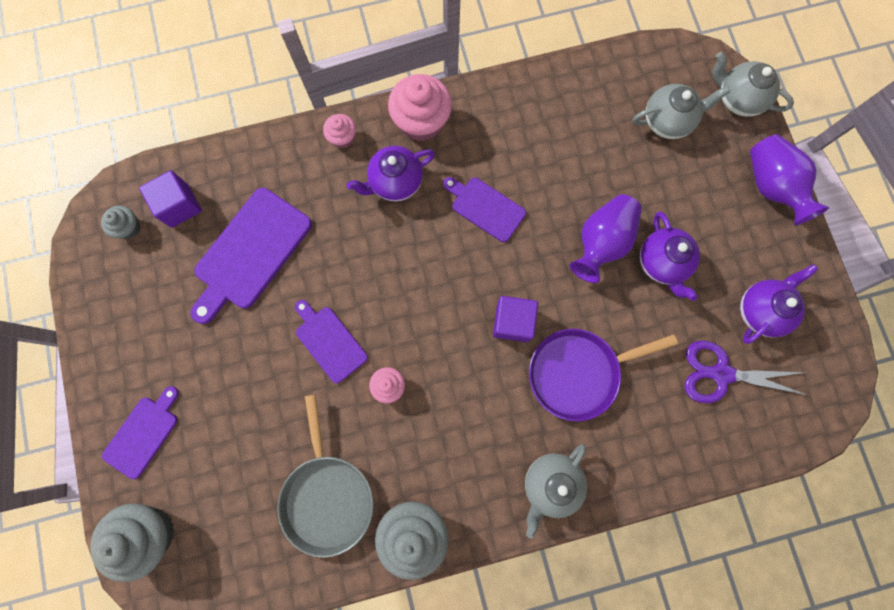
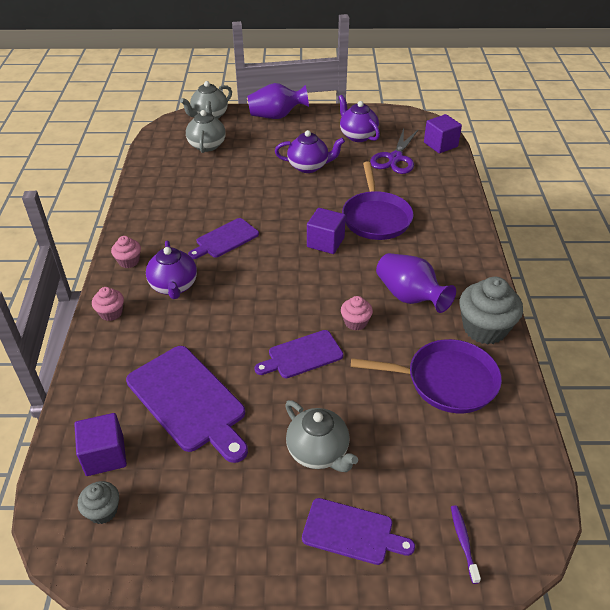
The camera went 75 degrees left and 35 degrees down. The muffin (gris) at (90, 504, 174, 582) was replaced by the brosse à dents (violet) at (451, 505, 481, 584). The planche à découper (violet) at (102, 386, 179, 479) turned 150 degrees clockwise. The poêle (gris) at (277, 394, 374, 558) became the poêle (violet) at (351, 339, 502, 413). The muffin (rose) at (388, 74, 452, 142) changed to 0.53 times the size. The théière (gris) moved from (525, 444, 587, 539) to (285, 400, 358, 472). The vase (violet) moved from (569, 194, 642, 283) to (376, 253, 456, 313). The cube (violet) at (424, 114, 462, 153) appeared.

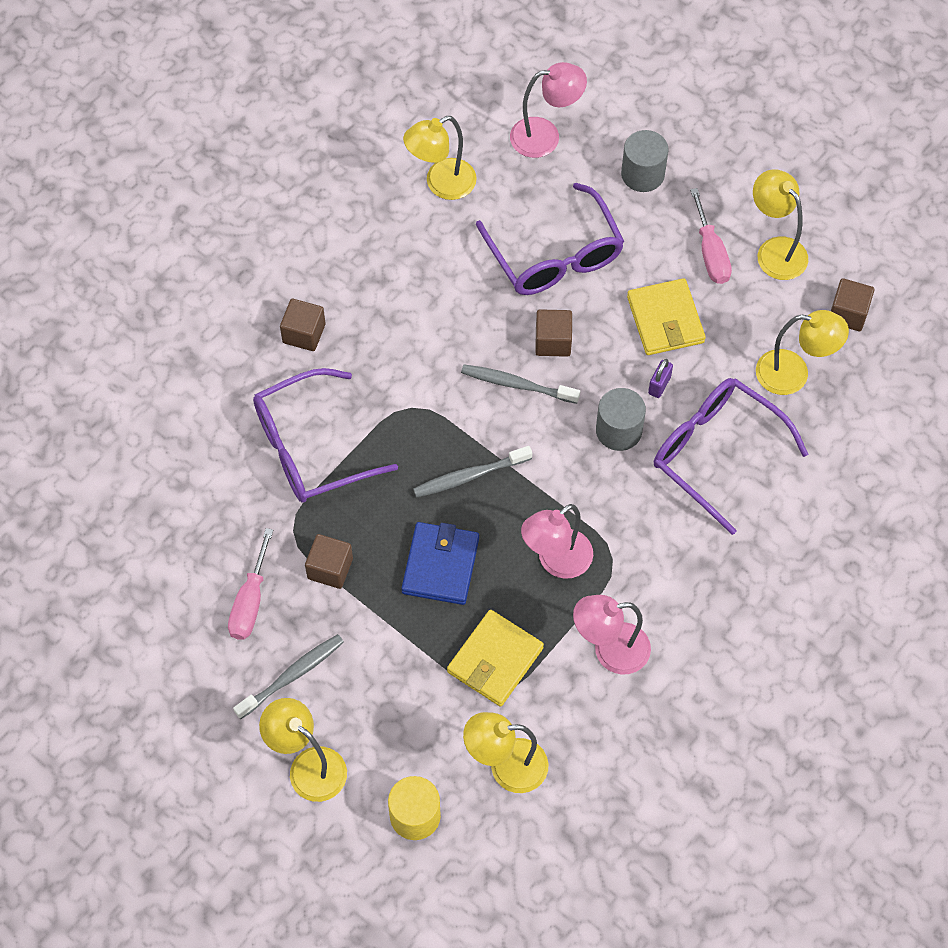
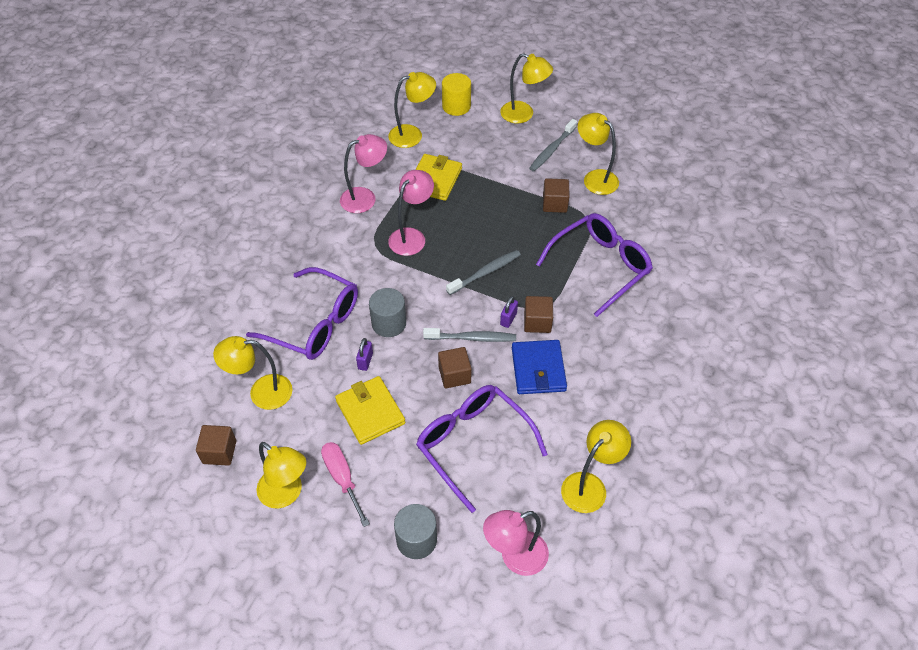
The camera went 165 degrees right and 10 degrees down. The tournevis (rose) at (228, 528, 273, 640) was replaced by the lampe (jaune) at (578, 113, 619, 195). The cube (marron) moved from (280, 299, 326, 351) to (524, 296, 553, 333). The portefeuille (bleu) moved from (401, 522, 479, 605) to (512, 340, 567, 394). The cadenas (violet) at (500, 296, 518, 328) appeared.

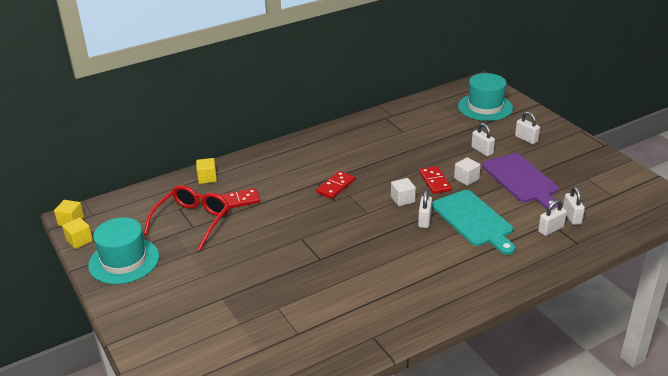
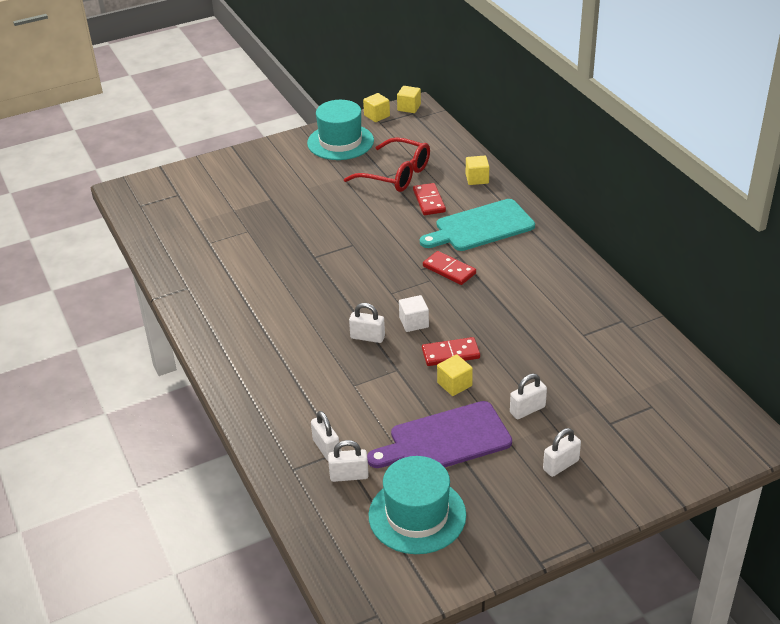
The camera went 95 degrees right and 5 degrees up. The planche à découper (turquoise) moved from (432, 190, 515, 255) to (420, 199, 535, 251). The cube (blanc) at (454, 157, 481, 186) became the cube (jaune) at (437, 354, 473, 396). The chapeau (turquoise) moved from (458, 73, 513, 121) to (368, 456, 466, 554).

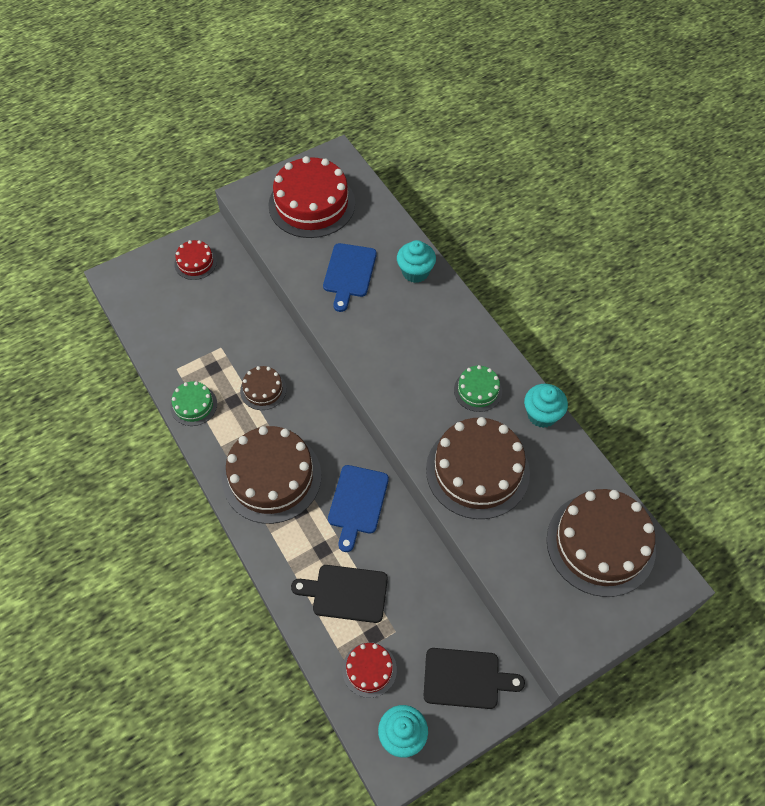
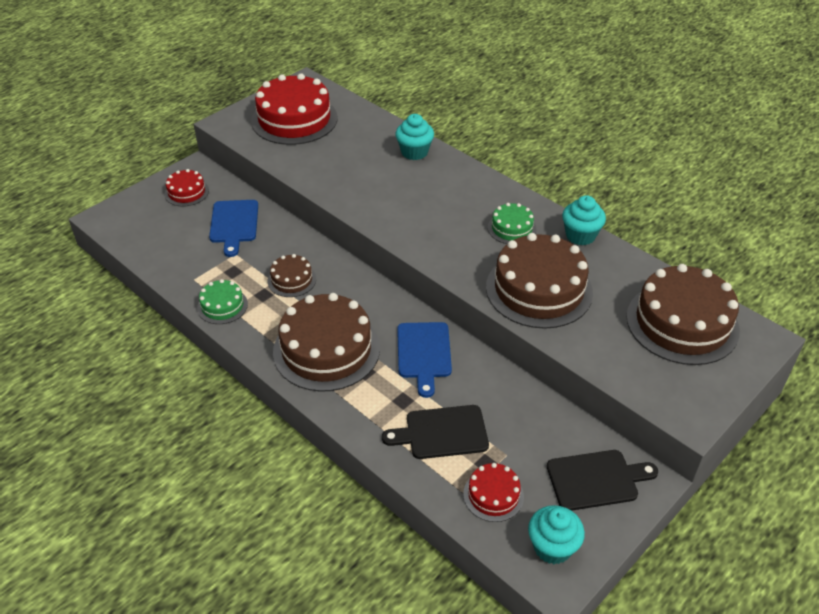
The camera went 15 degrees left and 15 degrees down. The planche à découper (bleu) moved from (323, 243, 377, 312) to (209, 200, 258, 257).

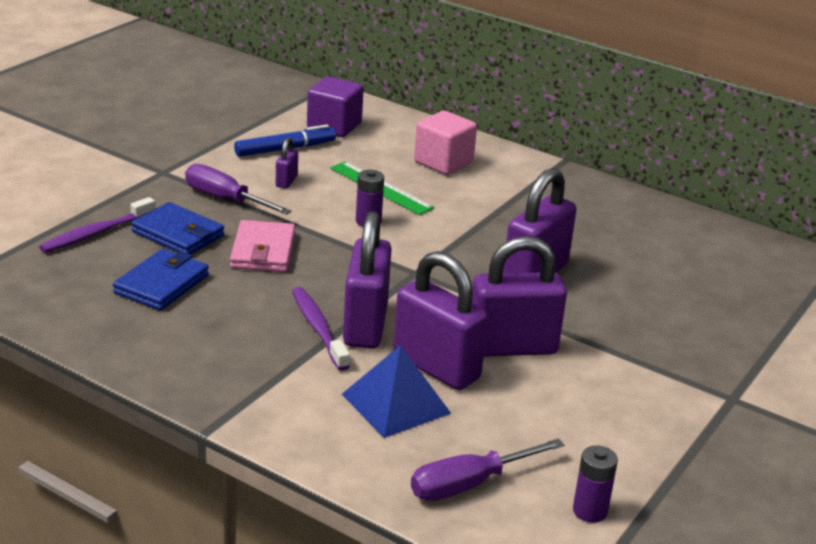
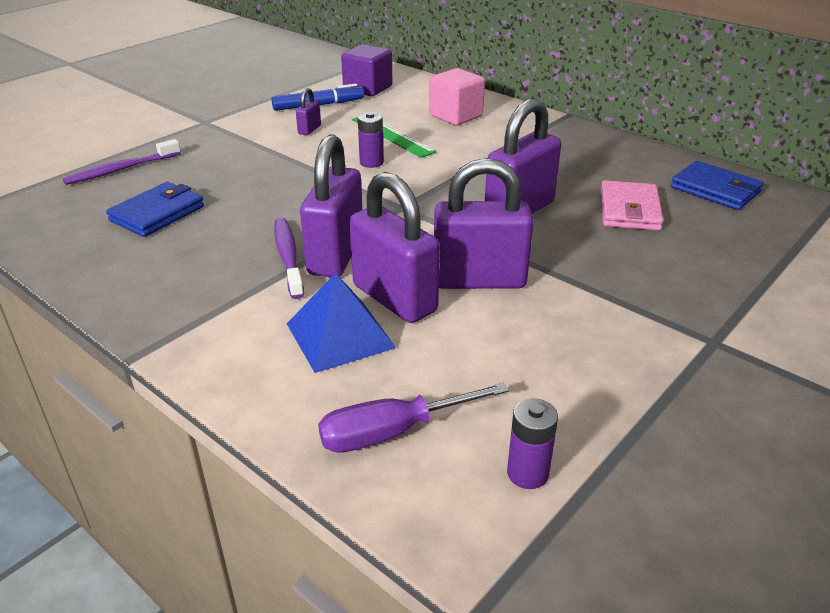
The camera went 10 degrees right and 5 degrees up. The portefeuille (bleu) moved from (131, 202, 224, 255) to (671, 161, 763, 210). The tournevis (violet) at (185, 164, 292, 215) disappeared. The portefeuille (rose) moved from (230, 220, 295, 272) to (601, 180, 664, 231).

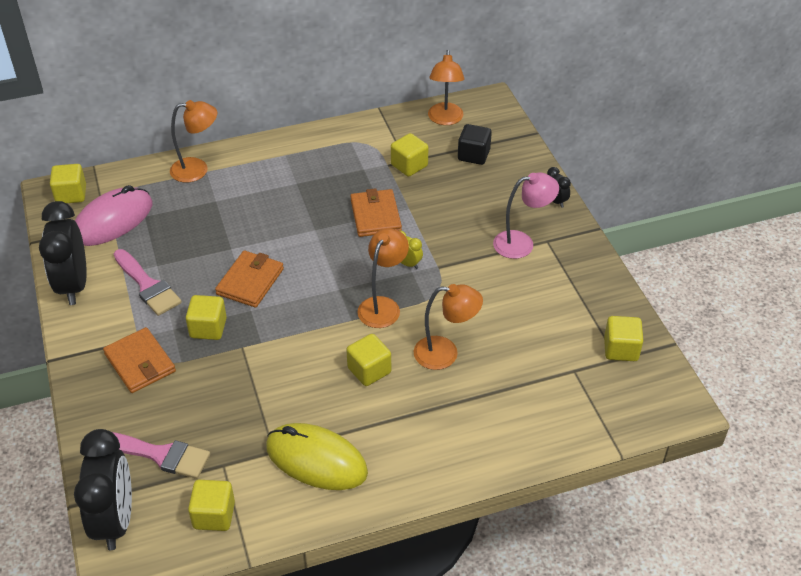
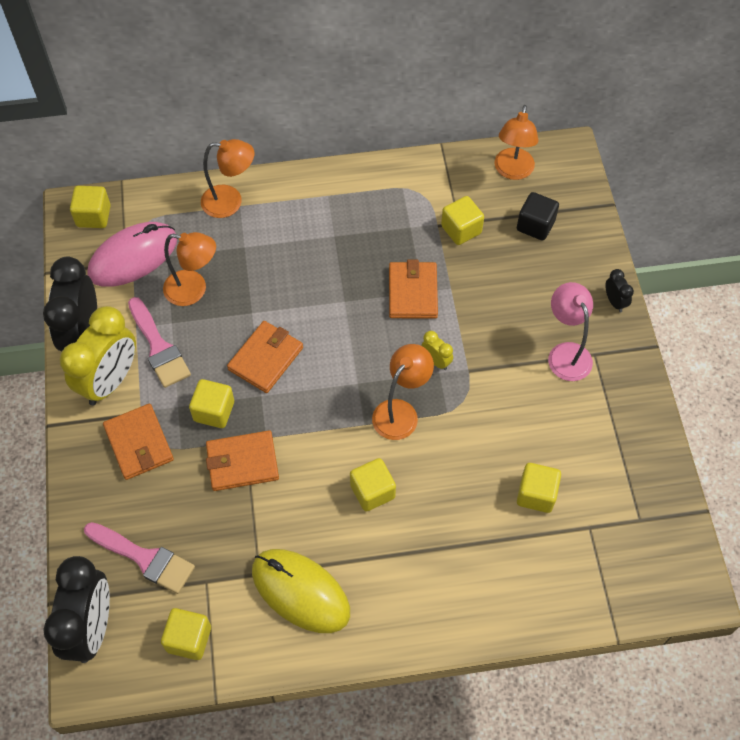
The camera went 10 degrees right and 15 degrees up. The lampe (orange) moved from (414, 284, 483, 370) to (163, 232, 216, 306). The lampe (rose) at (493, 172, 559, 259) turned 105 degrees counterclockwise. The cube (jaune) moved from (604, 316, 643, 361) to (517, 463, 561, 513). The réveil (jaune) at (60, 306, 136, 405) appeared. The portefeuille (orange) at (206, 430, 279, 491) appeared.

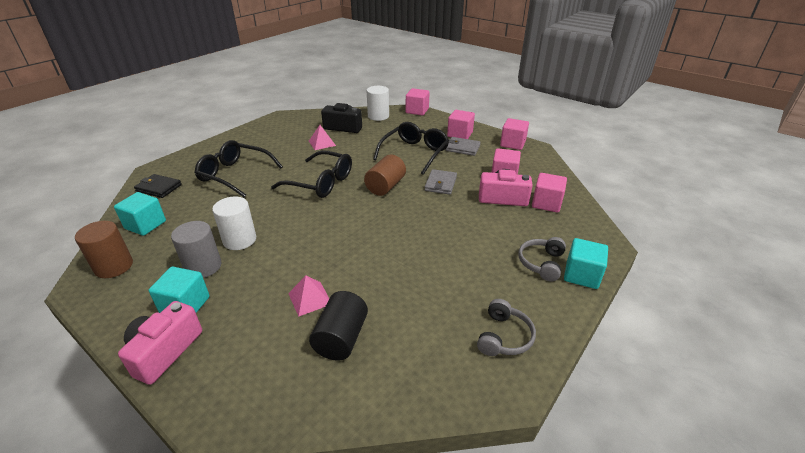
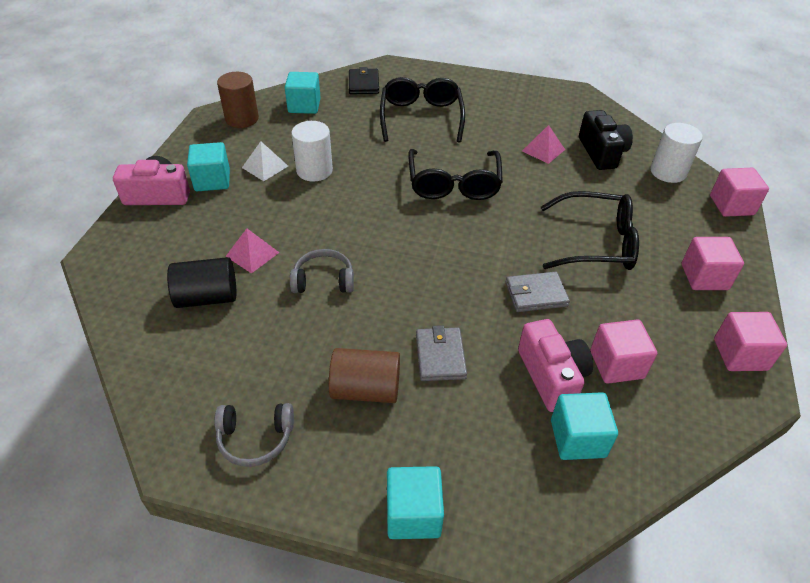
The camera went 65 degrees right and 10 degrees up. The cylindre (gris) at (171, 221, 222, 278) was replaced by the pyramide (blanc) at (242, 141, 288, 181). The cylindre (marron) moved from (364, 155, 406, 196) to (329, 348, 400, 403). The portefeuille (gris) moved from (446, 137, 481, 156) to (416, 325, 467, 381). The casque audio (gris) moved from (518, 237, 566, 282) to (290, 249, 354, 293). The cube (rose) at (532, 173, 567, 213) became the cube (turquoise) at (551, 392, 618, 460).

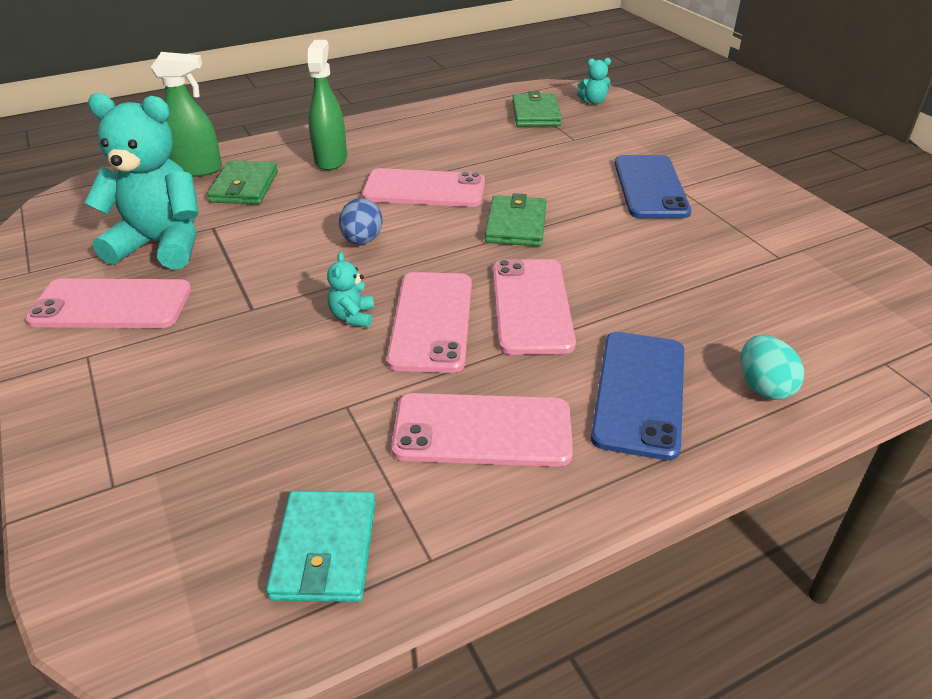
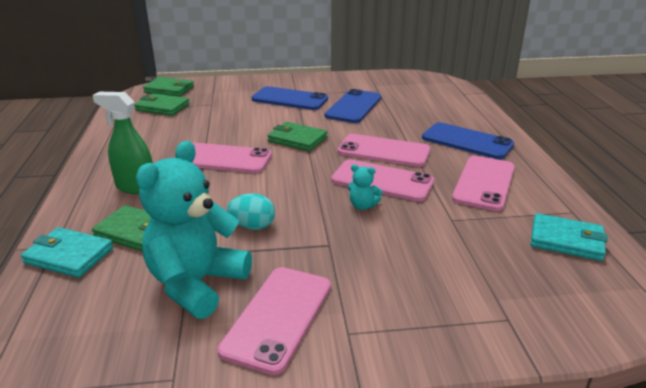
The camera went 70 degrees left and 10 degrees down. The vaporisateur (vert) at (150, 52, 222, 177) was replaced by the portefeuille (turquoise) at (21, 227, 113, 278). The œuf (bleu) at (339, 198, 383, 245) disappeared. The téléphone (rose) at (362, 168, 485, 207) turned 75 degrees clockwise. The ours en peluche (turquoise) at (577, 58, 611, 104) was replaced by the portefeuille (vert) at (143, 77, 194, 97). The œuf (turquoise) moved from (741, 335, 804, 400) to (227, 193, 275, 230). The téléphone (bleu) at (325, 89, 381, 123) appeared.

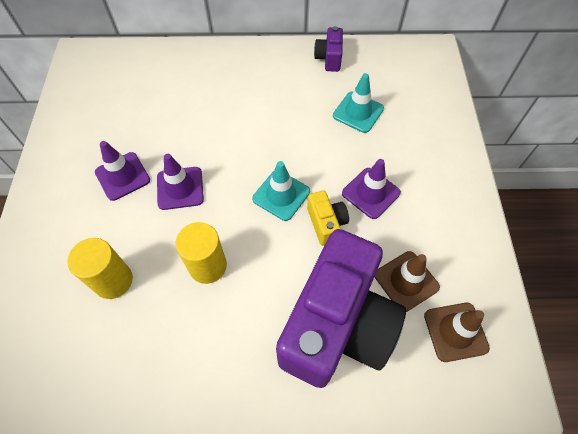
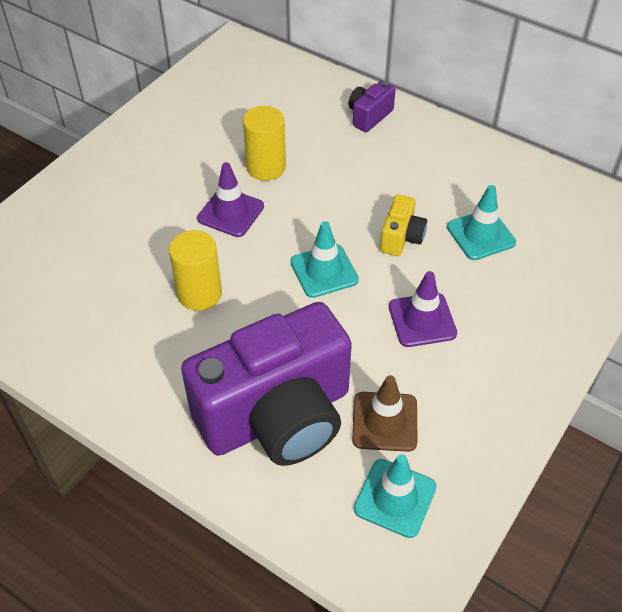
The camera went 35 degrees right and 10 degrees down. The cylindre (jaune) moved from (67, 238, 133, 299) to (243, 106, 286, 181). The cône de chantier (violet) at (95, 141, 150, 201) disappeared. The appareil photo (jaune) moved from (307, 190, 349, 246) to (380, 194, 427, 256). The appareil photo (violet) moved from (314, 26, 343, 72) to (348, 81, 396, 132). The cône de chantier (marron) at (424, 303, 490, 362) became the cône de chantier (turquoise) at (354, 454, 436, 538).

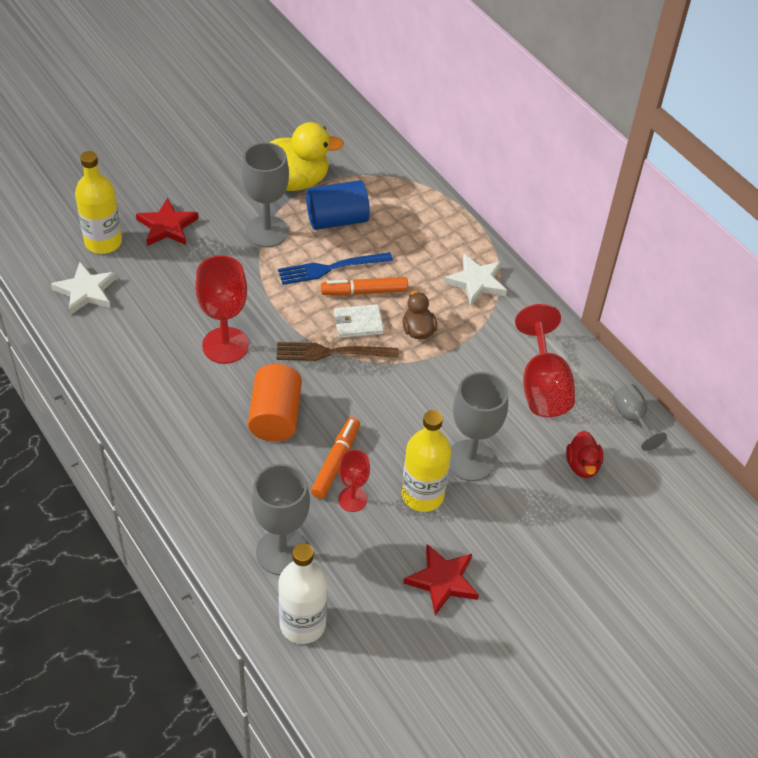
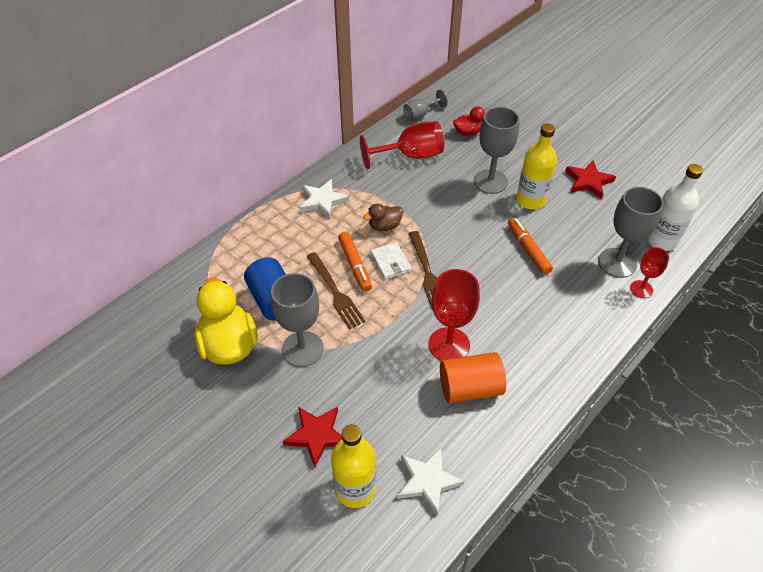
The camera went 100 degrees left and 0 degrees up. The cylindre (orange) moved from (248, 364, 302, 442) to (440, 352, 506, 404). The fourchette (bleu) at (278, 252, 393, 285) became the fourchette (marron) at (306, 252, 365, 329). The feutre (orange) at (311, 417, 360, 499) turned 60 degrees clockwise. The verre à pied (rouge) moved from (338, 450, 370, 512) to (630, 247, 669, 298).

